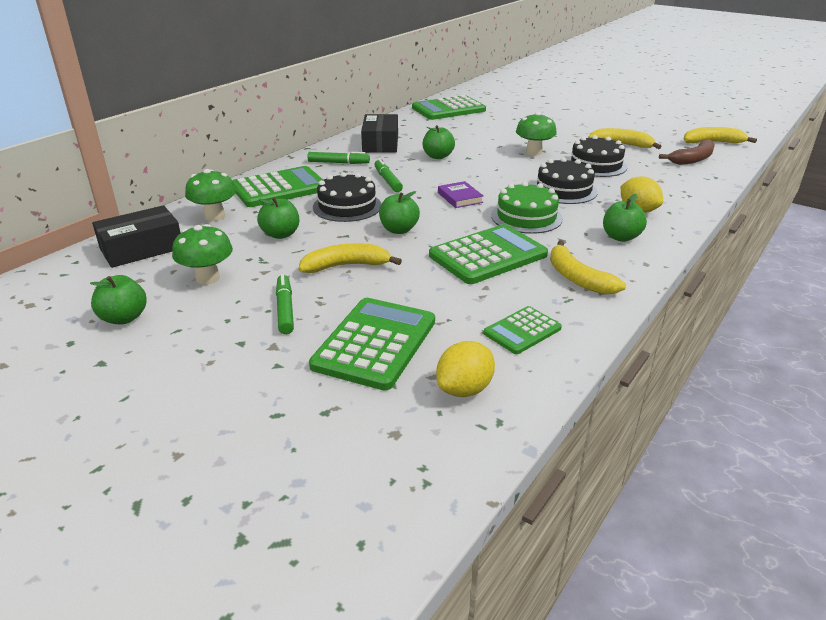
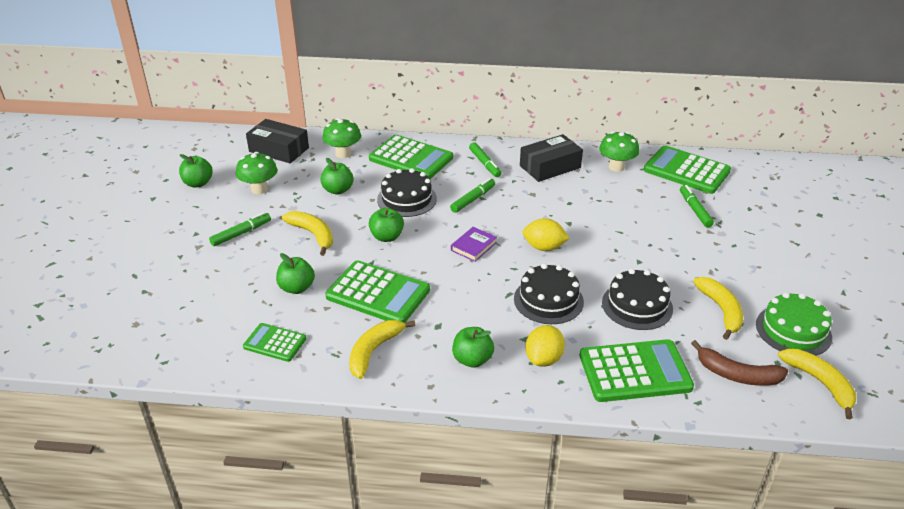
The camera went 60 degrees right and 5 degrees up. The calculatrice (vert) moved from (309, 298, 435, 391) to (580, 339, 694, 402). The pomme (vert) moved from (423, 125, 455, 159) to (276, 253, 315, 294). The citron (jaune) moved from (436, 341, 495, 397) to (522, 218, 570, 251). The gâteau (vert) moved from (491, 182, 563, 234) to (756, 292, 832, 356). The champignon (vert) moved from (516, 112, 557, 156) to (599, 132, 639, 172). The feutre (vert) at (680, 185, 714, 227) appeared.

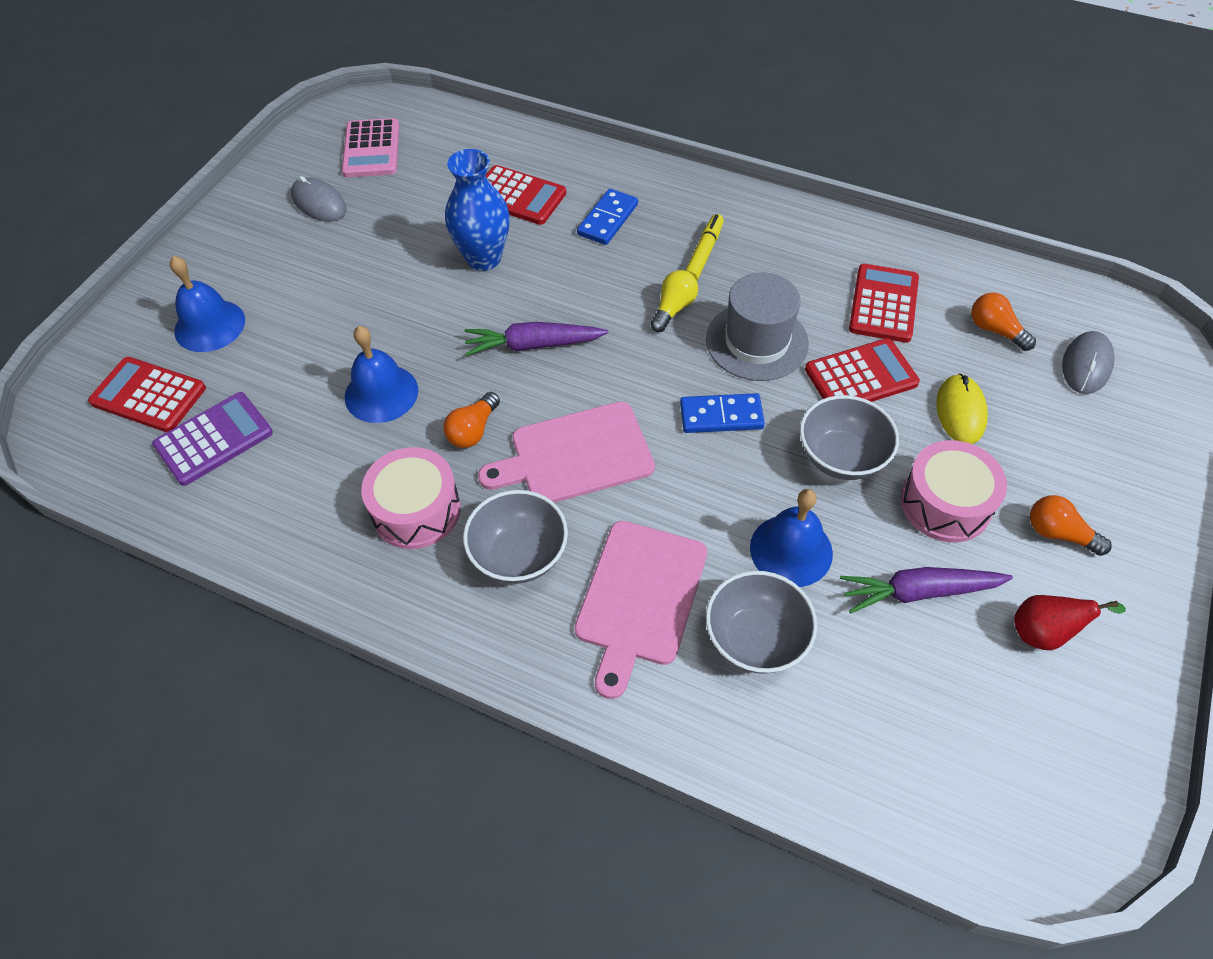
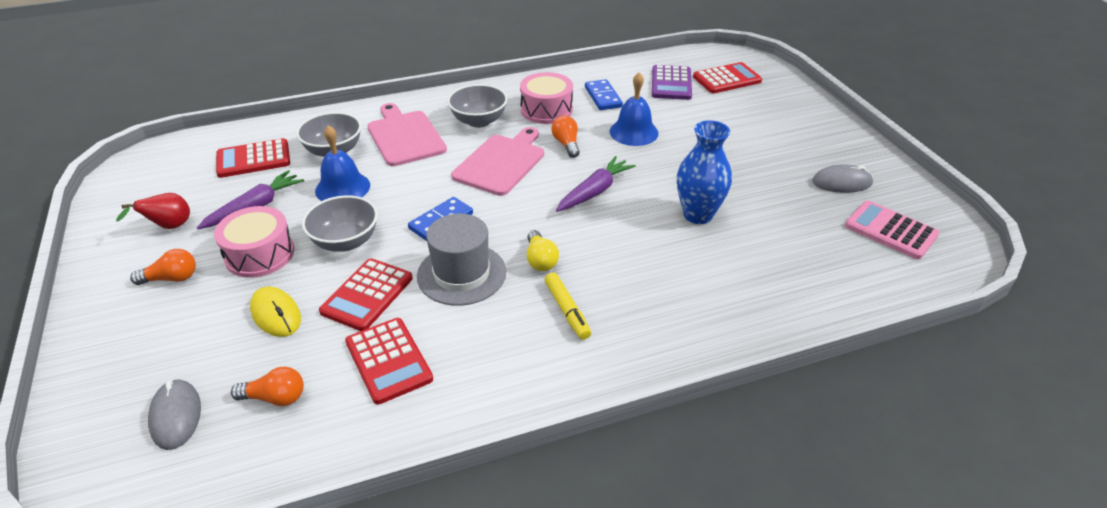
The camera went 135 degrees right and 15 degrees down. The cloche (bleu) at (170, 256, 245, 352) disappeared. The calculatrice (rouge) moved from (486, 165, 566, 225) to (216, 138, 290, 178). The domino (bleu) moved from (577, 189, 638, 245) to (585, 79, 623, 110).

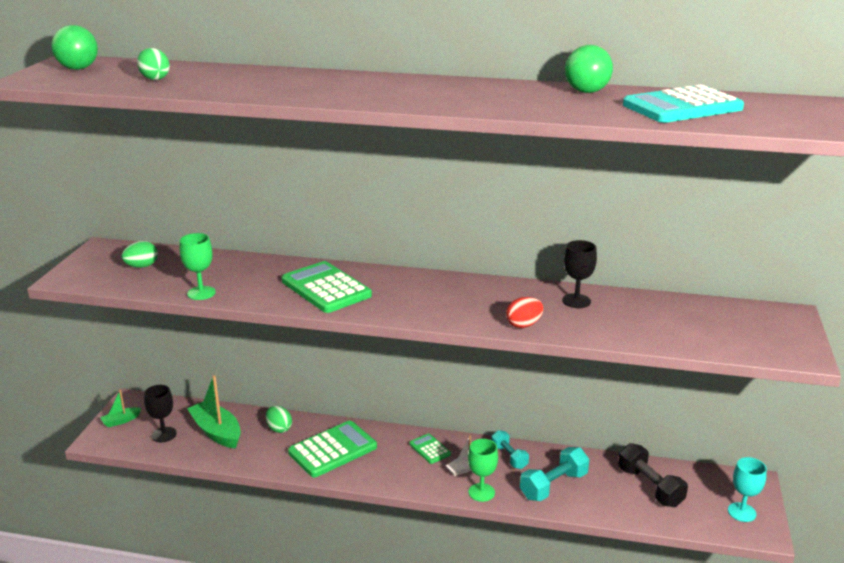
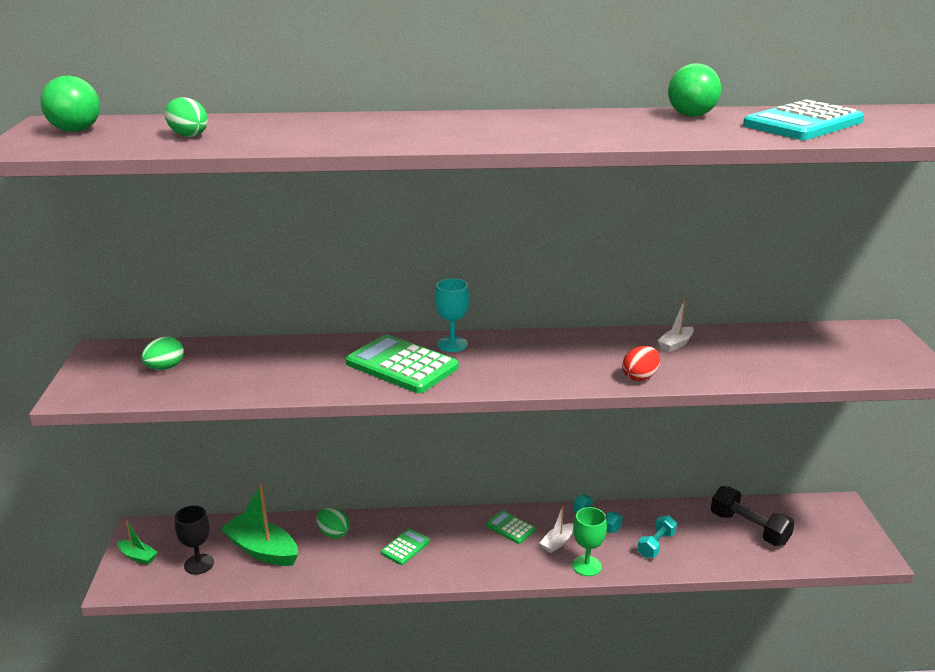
The camera went 15 degrees left and 0 degrees up. The bateau (vert) at (100, 390, 141, 427) turned 105 degrees counterclockwise. The verre à pied (vert) at (180, 233, 216, 300) disappeared. The calculatrice (vert) at (288, 421, 377, 477) changed to 0.51 times the size. The haltère (turquoise) at (520, 447, 589, 501) changed to 0.65 times the size. The verre à pied (noir) at (562, 240, 597, 308) was replaced by the bateau (blanc) at (657, 301, 694, 352). The verre à pied (turquoise) moved from (728, 457, 767, 522) to (435, 278, 470, 352).

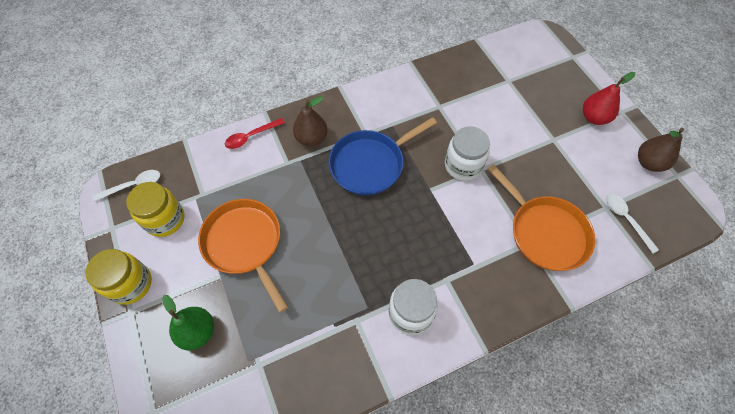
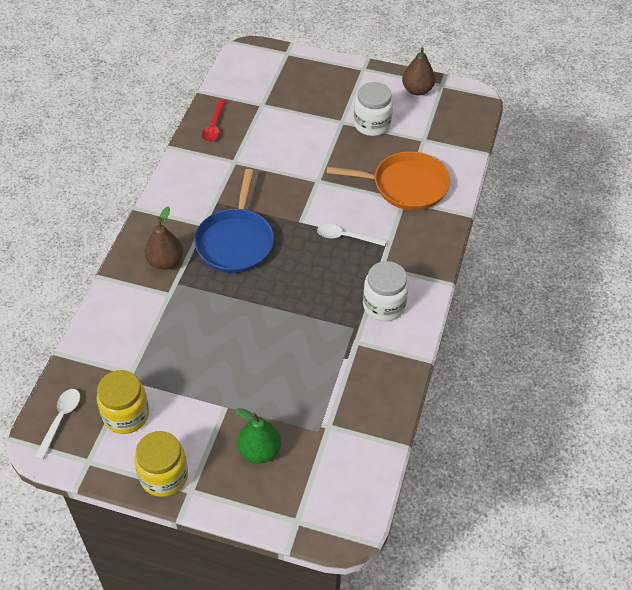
The camera went 50 degrees left and 10 degrees down. The poêle (orange) at (198, 199, 288, 313) disappeared. The cuillère (rouge) moved from (225, 118, 285, 149) to (202, 99, 226, 142). The bocal (blanc) moved from (445, 126, 490, 181) to (354, 82, 393, 136). The poire (rouge) at (583, 72, 635, 125) disappeared. The cuillère (blanc) moved from (606, 194, 659, 253) to (317, 224, 386, 246).

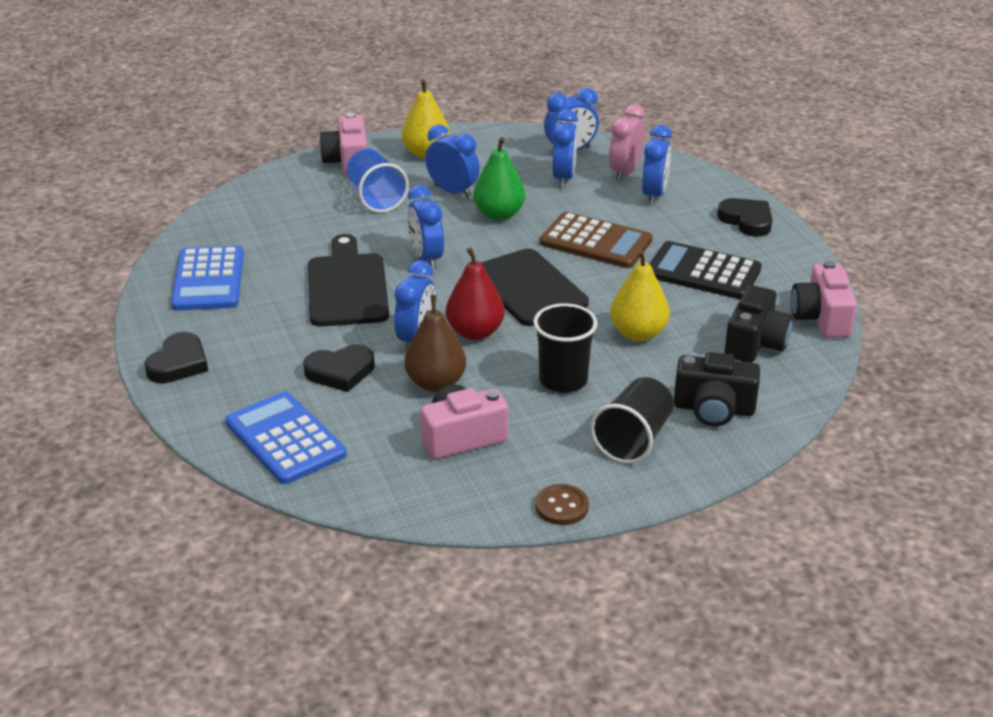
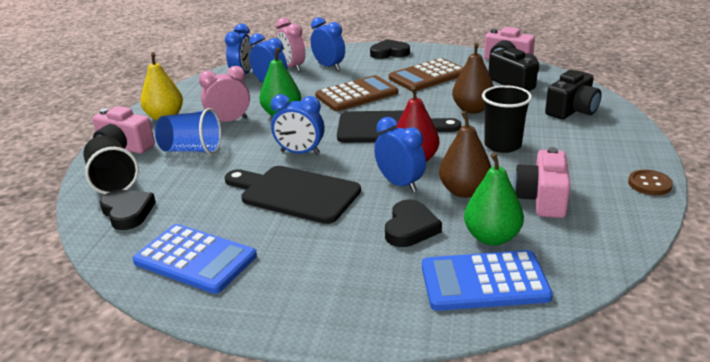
The camera went 55 degrees left and 5 degrees down. The cœur (noir) moved from (144, 332, 208, 383) to (100, 190, 156, 230). The réveil (bleu) at (425, 124, 480, 198) became the réveil (rose) at (199, 66, 250, 122). The gobelet (noir) moved from (590, 377, 674, 464) to (83, 135, 139, 194). The poire (jaune) at (610, 250, 670, 341) became the poire (marron) at (452, 43, 494, 114). The calculatrice (noir) at (650, 241, 762, 299) became the calculatrice (marron) at (389, 58, 463, 91). The poire (vert) at (464, 152, 524, 246) appeared.

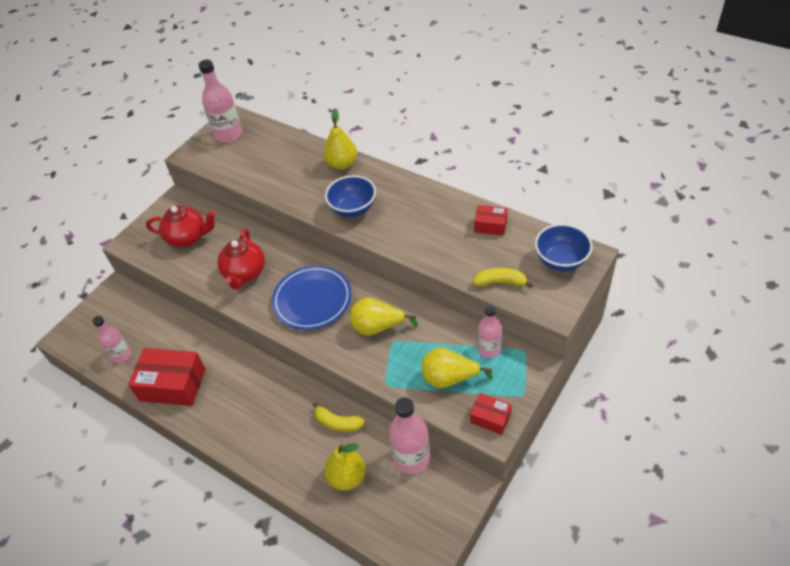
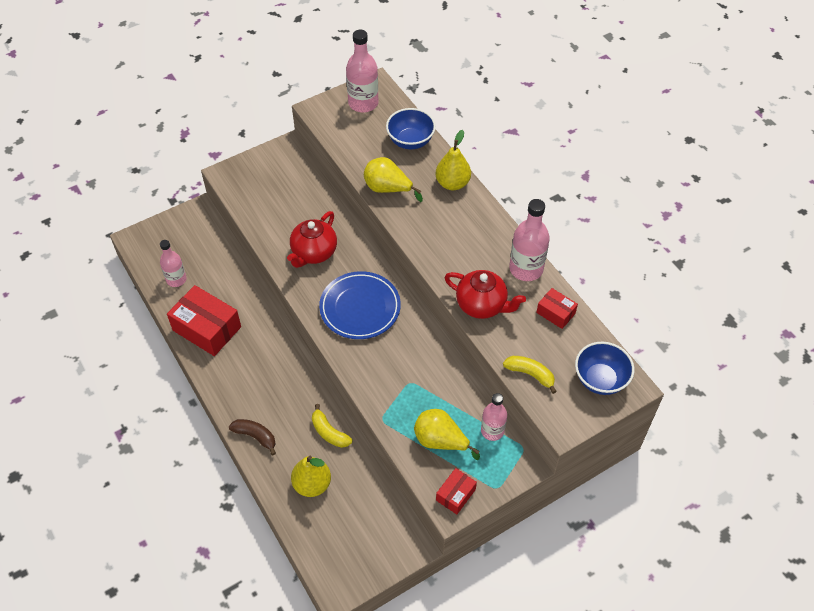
The camera went 20 degrees right and 5 degrees up. The théière (rouge) moved from (146, 205, 216, 247) to (444, 270, 526, 319). The bol (bleu) moved from (325, 175, 376, 217) to (386, 108, 436, 149). The poire (jaune) moved from (350, 297, 418, 336) to (364, 157, 423, 202). The bouteille (rose) moved from (389, 397, 430, 474) to (509, 199, 550, 281). The boîte (rouge) at (470, 393, 512, 435) turned 75 degrees clockwise. The banane (marron) at (229, 419, 276, 455) appeared.

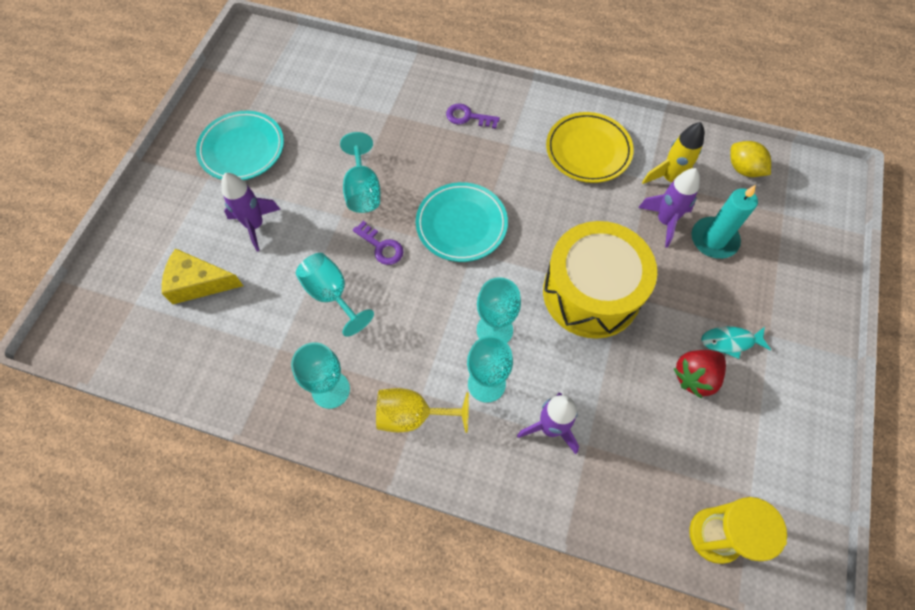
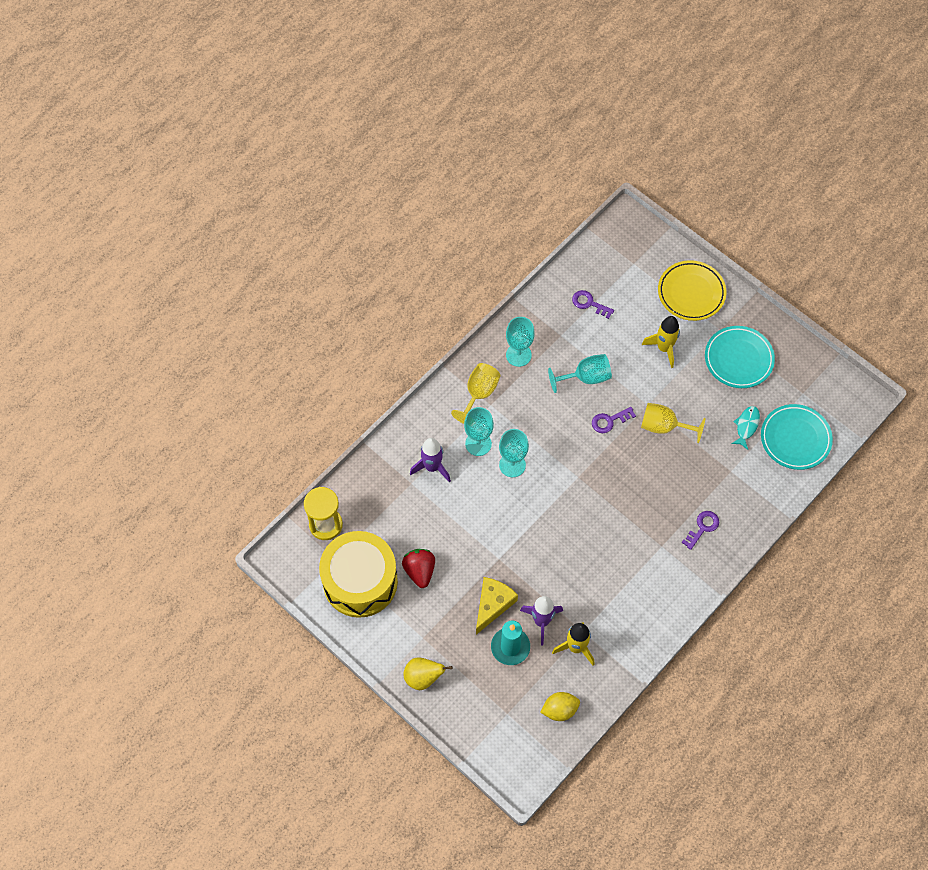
The camera went 115 degrees right and 0 degrees up. The fromage (jaune) moved from (162, 248, 243, 304) to (476, 577, 518, 635). The fusée (violet) at (221, 173, 281, 251) became the fusée (jaune) at (642, 316, 680, 368). The verre à pied (turquoise) at (340, 132, 381, 213) became the verre à pied (jaune) at (641, 403, 706, 443). The assiette (turquoise) moved from (416, 182, 508, 262) to (761, 404, 833, 470). The tambour (jaune) moved from (543, 221, 657, 339) to (319, 531, 398, 618). The assiette (jaune) moved from (546, 112, 634, 183) to (658, 260, 726, 321). The poisson (turquoise) moved from (701, 327, 771, 359) to (731, 406, 760, 450). The poire (jaune) at (403, 657, 453, 690) appeared. The clé (violet) at (572, 290, 614, 319) appeared.

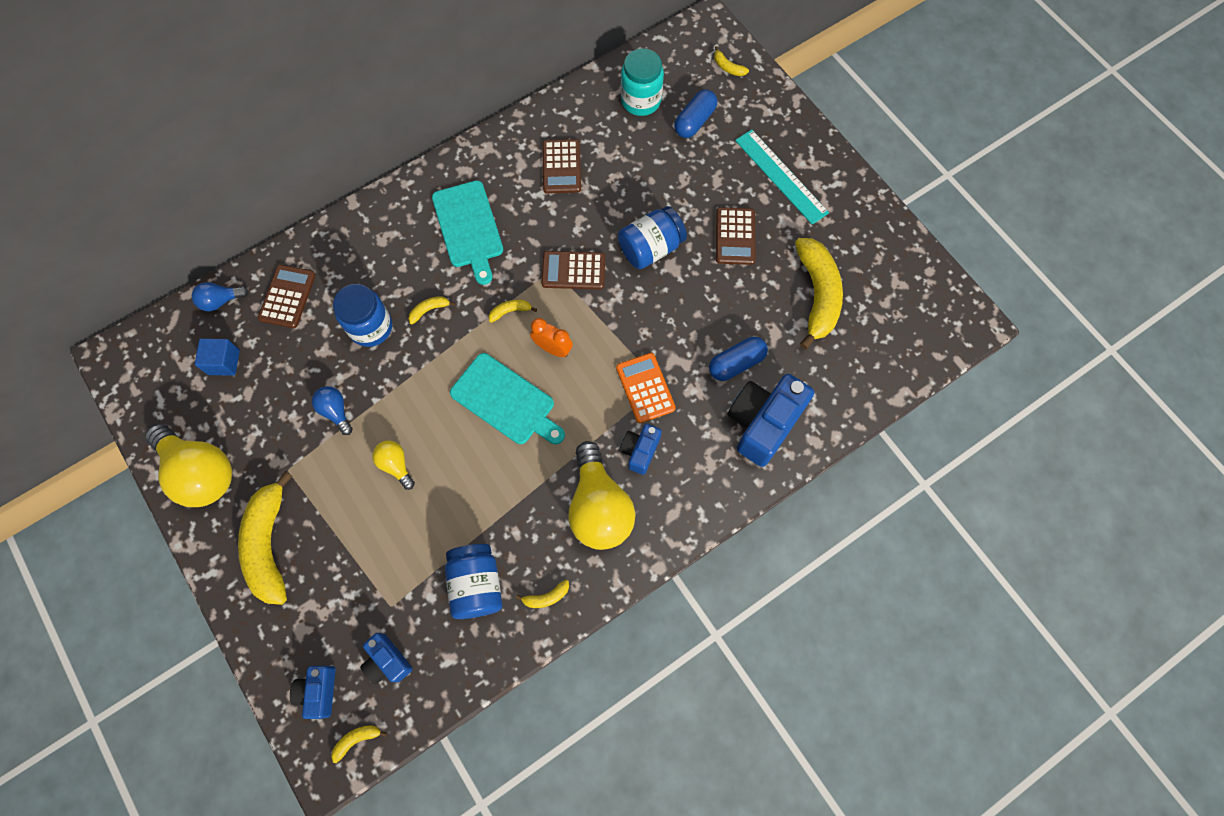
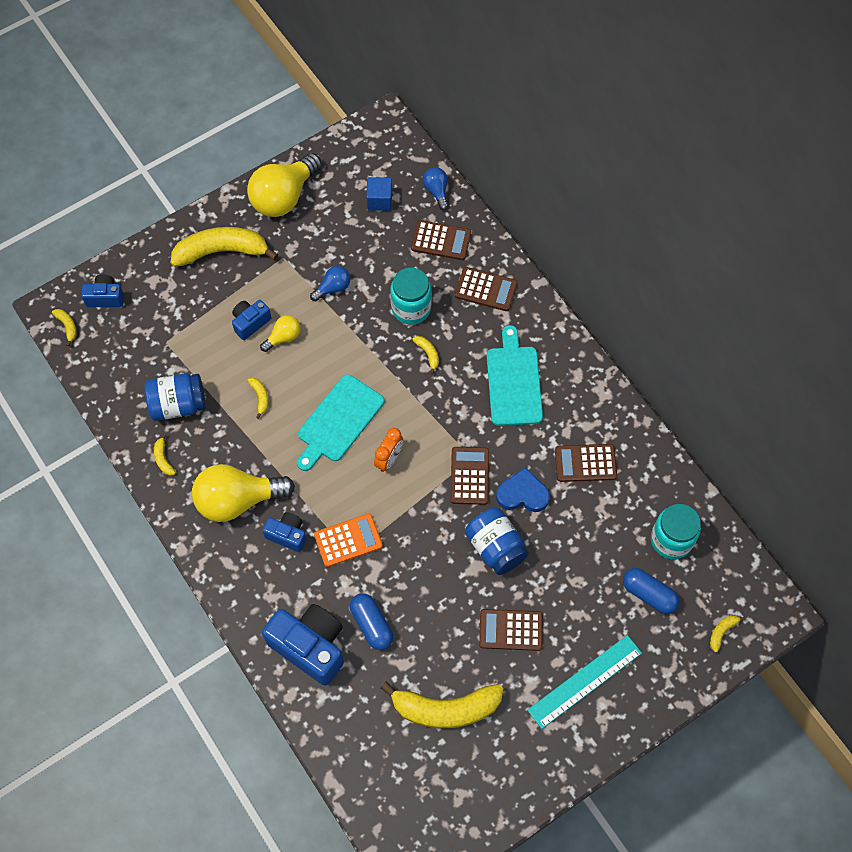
The camera went 90 degrees right and 5 degrees down. The bocal (bleu) at (333, 284, 392, 347) became the bocal (turquoise) at (391, 268, 432, 325). The appareil photo (bleu) moved from (360, 633, 412, 684) to (232, 300, 271, 340). The planche à découper (turquoise) at (432, 180, 503, 285) turned 105 degrees clockwise. The banane (jaune) moved from (489, 300, 537, 323) to (247, 378, 269, 419). The calculatrice (marron) at (455, 267, 517, 311) appeared. The cœur (bleu) at (496, 467, 550, 512) appeared.

